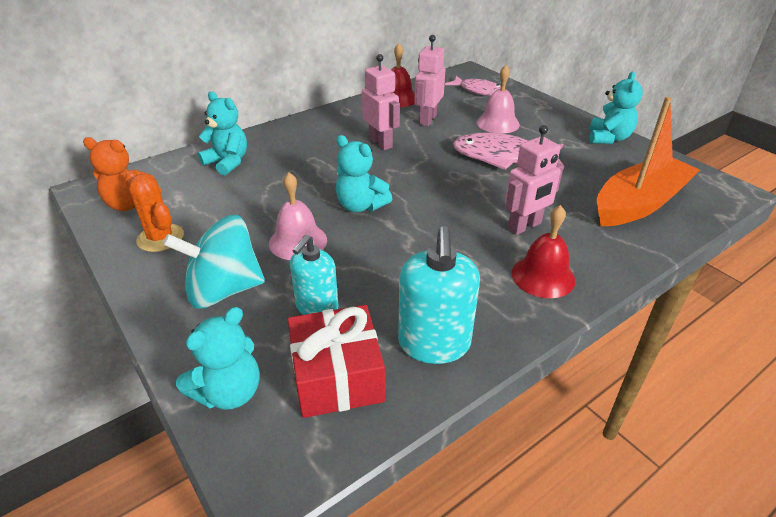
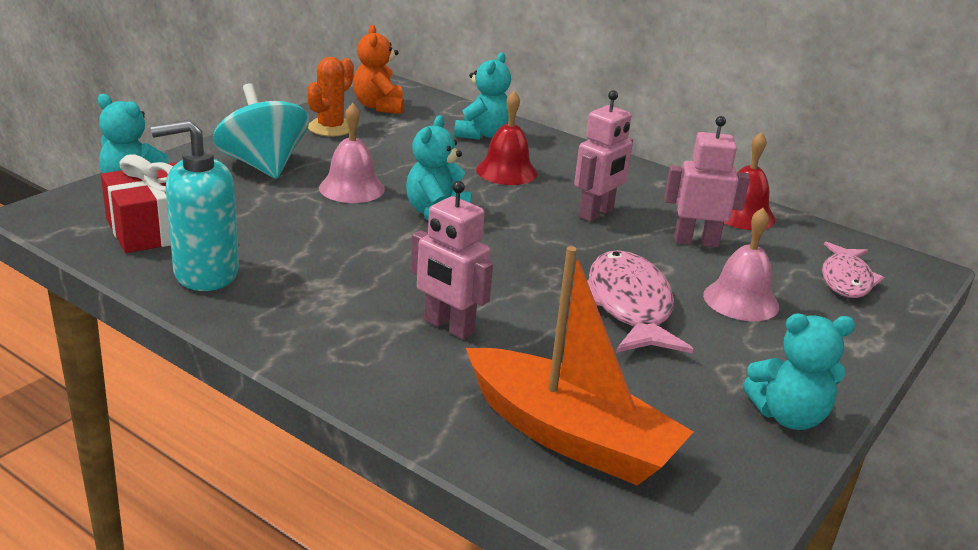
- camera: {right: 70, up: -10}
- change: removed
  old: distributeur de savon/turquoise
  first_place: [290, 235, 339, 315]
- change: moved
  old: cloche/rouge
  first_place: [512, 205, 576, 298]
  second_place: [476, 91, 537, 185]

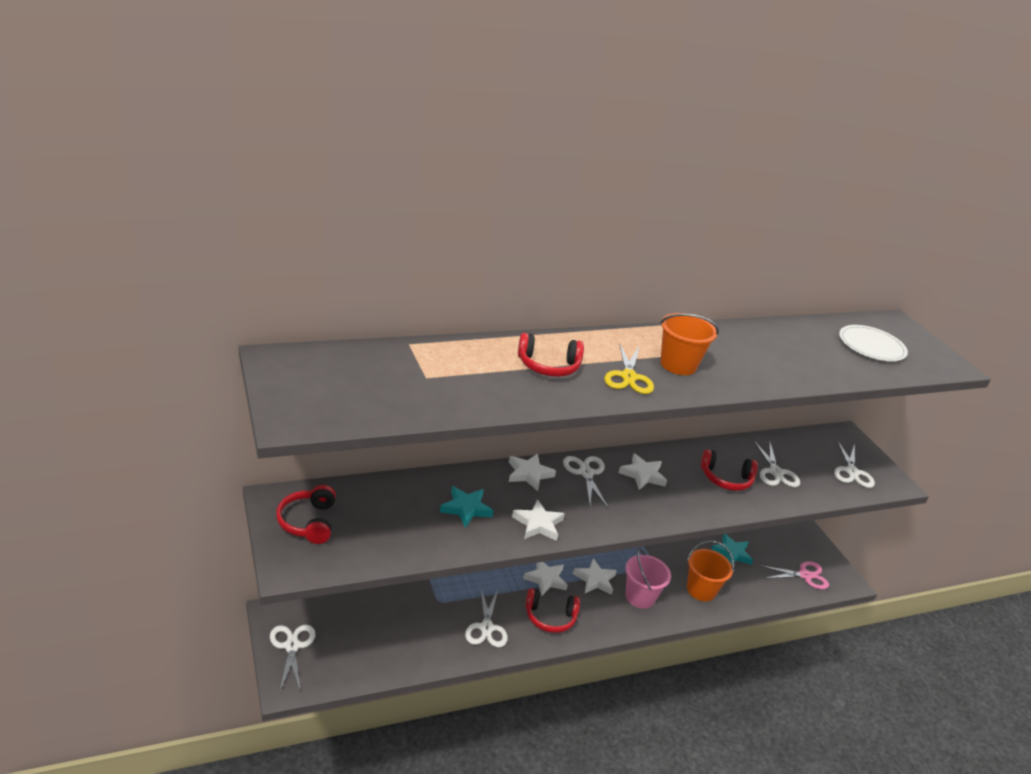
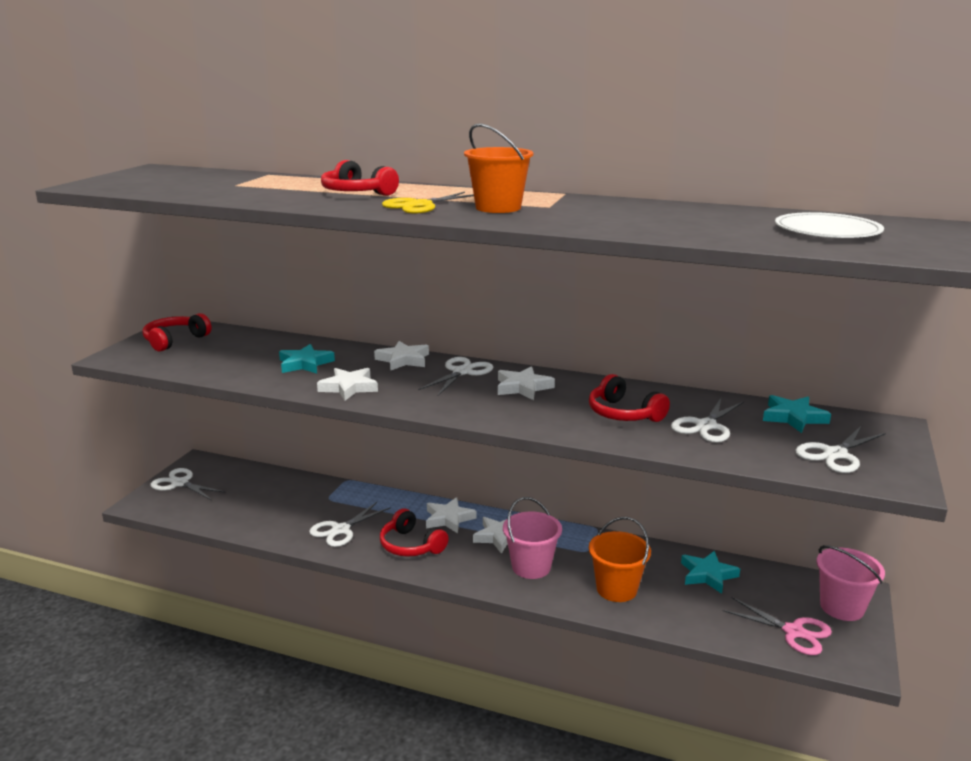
- camera: {right: 45, up: -10}
- change: added
  new: étoile/turquoise
  second_place: [763, 395, 831, 433]
- change: added
  new: seau/rose
  second_place: [816, 545, 885, 621]
- change: turned
  old: ciseaux/blanc
  first_place: [270, 625, 315, 692]
  second_place: [150, 468, 226, 500]
  degrees: -90

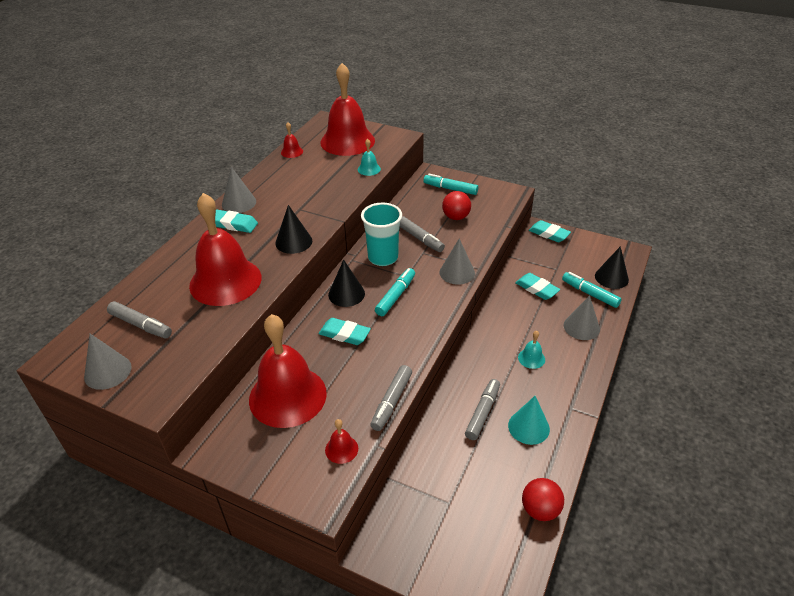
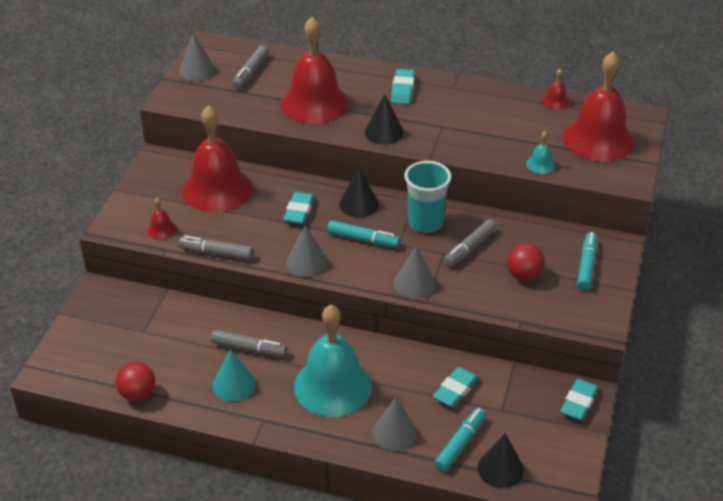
- camera: {right: 80, up: 0}
- change: moved
  old: cône/gris
  first_place: [222, 167, 256, 213]
  second_place: [286, 225, 327, 277]
- change: resized
  old: cloche/turquoise
  first_place: [518, 331, 545, 369]
  second_place: [294, 305, 372, 417]
  factor: 2.5

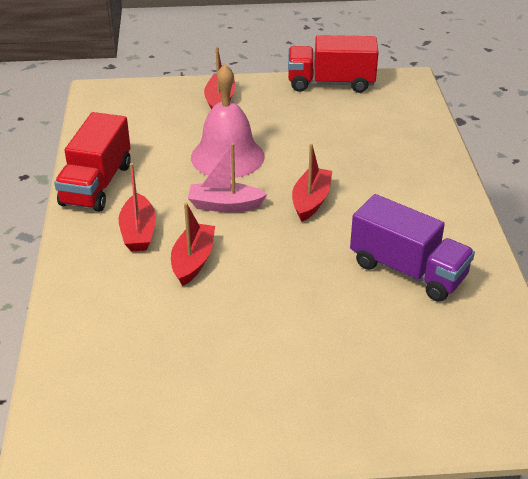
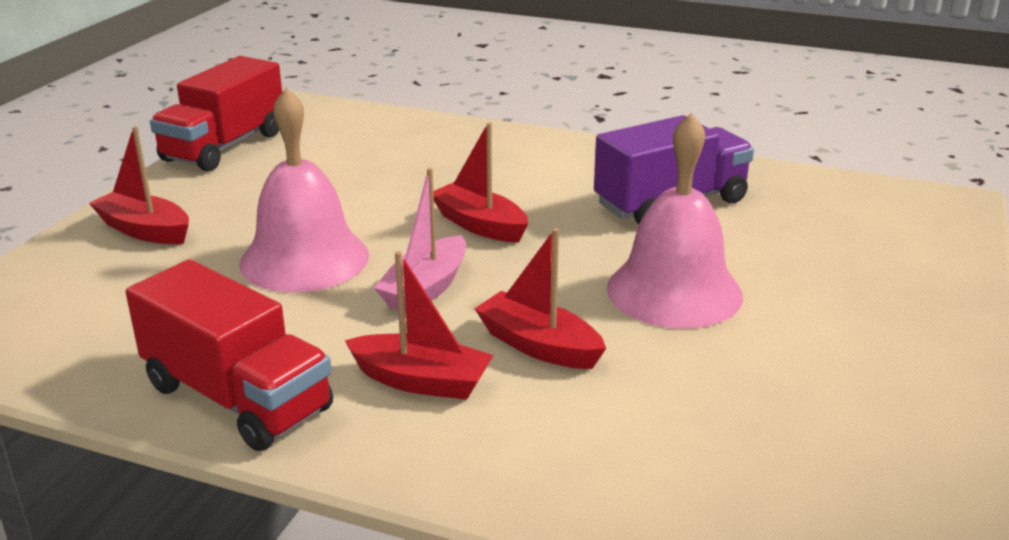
- camera: {right: -65, up: -10}
- change: added
  new: cloche/rose
  second_place: [607, 112, 743, 329]

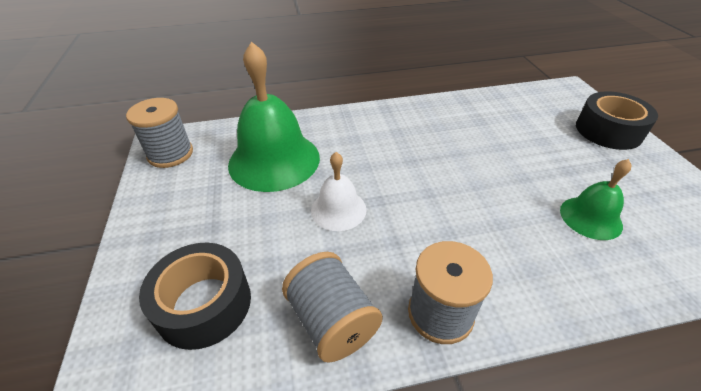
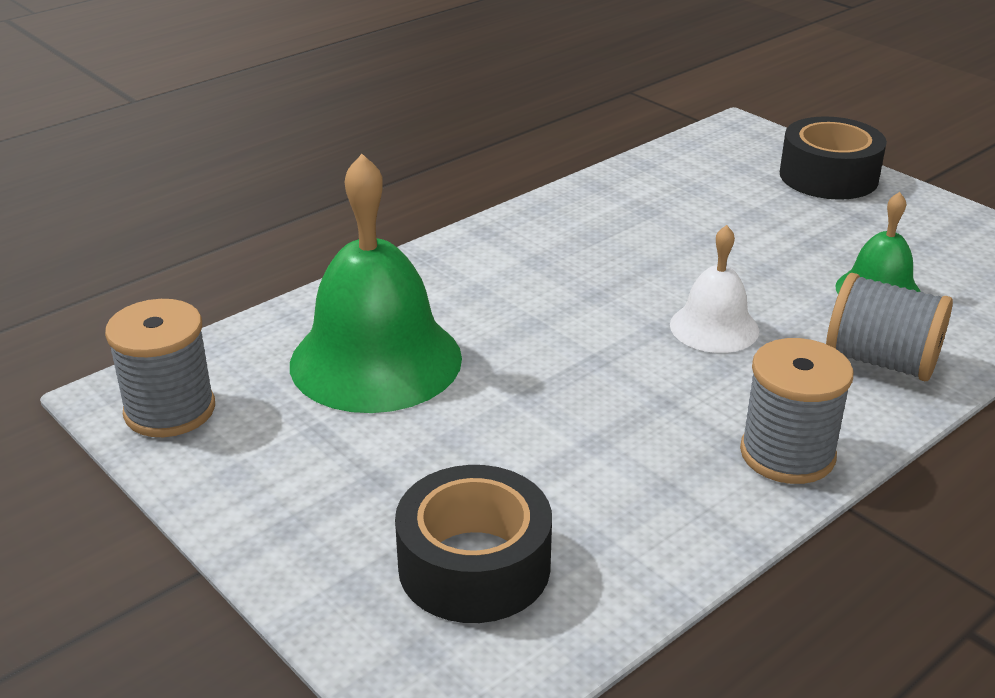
- camera: {right: -30, up: -10}
- change: moved
  old: bobine/gris
  first_place: [282, 252, 383, 363]
  second_place: [826, 273, 953, 381]
- change: moved
  old: cloche/blanc
  first_place: [311, 152, 367, 231]
  second_place: [670, 225, 759, 353]

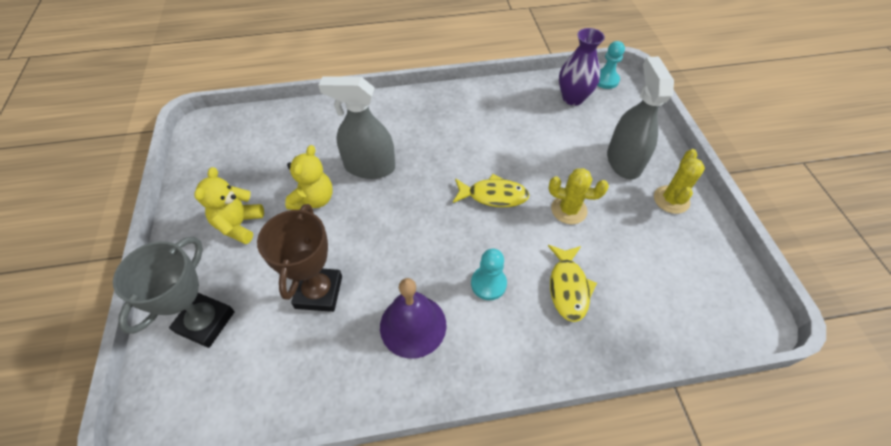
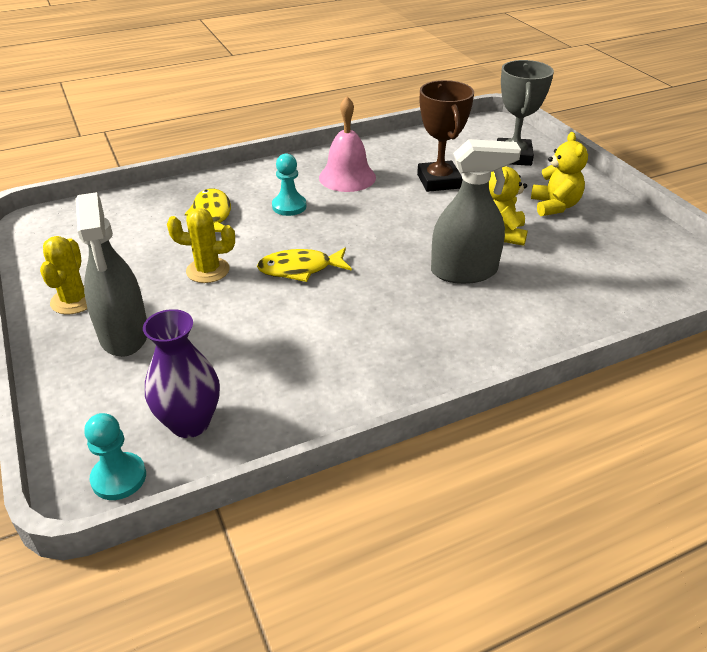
- camera: {right: 165, up: -15}
- change: recoloured
  old: cloche/violet
  new: cloche/rose
  first_place: [380, 278, 446, 359]
  second_place: [319, 96, 376, 192]

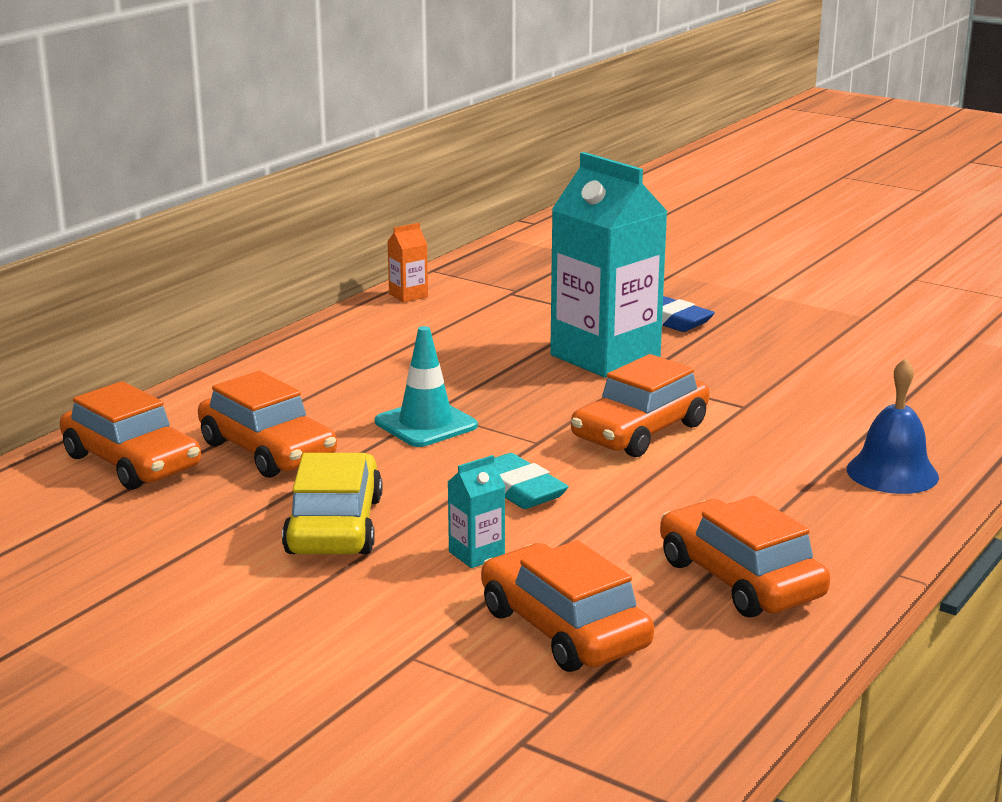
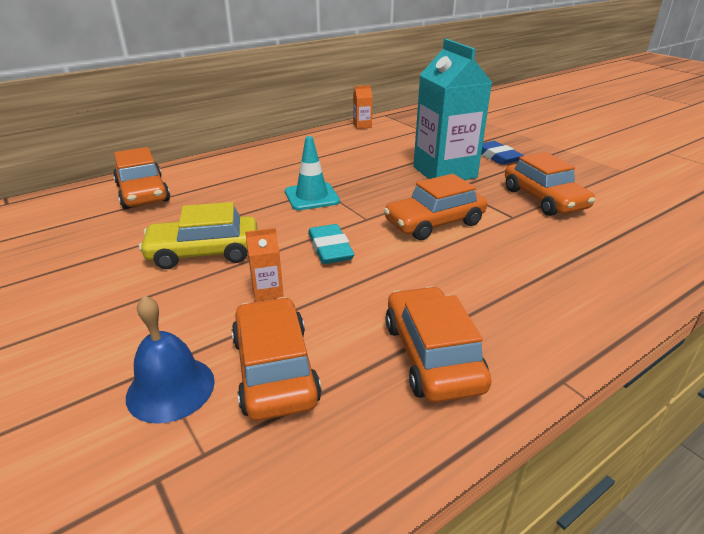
- camera: {right: 20, up: 10}
- change: moved
  old: voiture/orange
  first_place: [198, 371, 337, 478]
  second_place: [505, 152, 595, 216]
- change: moved
  old: cloche/bleu
  first_place: [847, 358, 939, 494]
  second_place: [126, 295, 215, 424]
- change: recoloured
  old: brique de lait/turquoise
  new: brique de lait/orange
  first_place: [448, 455, 505, 568]
  second_place: [245, 228, 284, 302]
- change: turned
  old: voiture/jaune
  first_place: [282, 453, 382, 554]
  second_place: [139, 202, 258, 269]
  degrees: -120

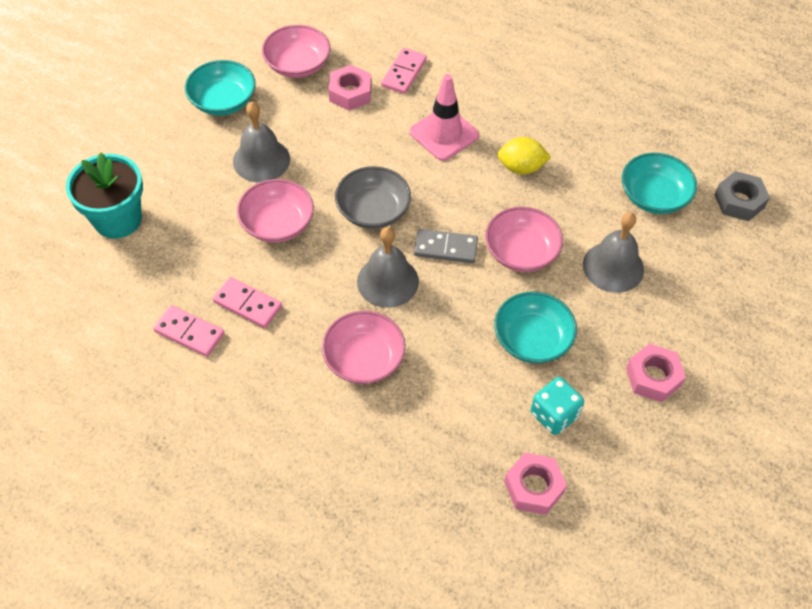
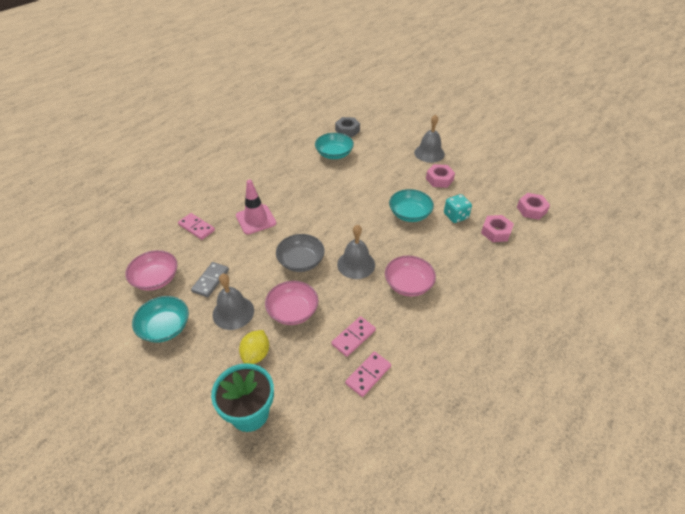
- camera: {right: -75, up: -10}
- change: removed
  old: bol/rose
  first_place: [485, 207, 563, 272]
- change: moved
  old: écrou/rose
  first_place: [328, 65, 372, 111]
  second_place: [517, 193, 550, 220]
- change: moved
  old: domino/gris
  first_place: [414, 229, 478, 263]
  second_place: [191, 262, 229, 297]
- change: moved
  old: citron/jaune
  first_place: [497, 137, 551, 175]
  second_place: [239, 330, 269, 364]
- change: moved
  old: cloche/gris
  first_place: [583, 212, 644, 293]
  second_place: [414, 114, 445, 163]

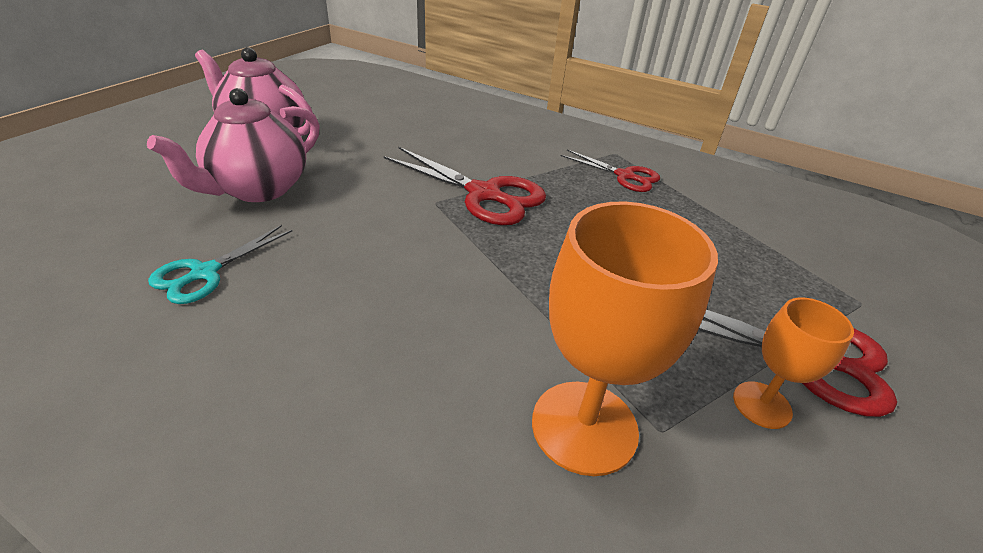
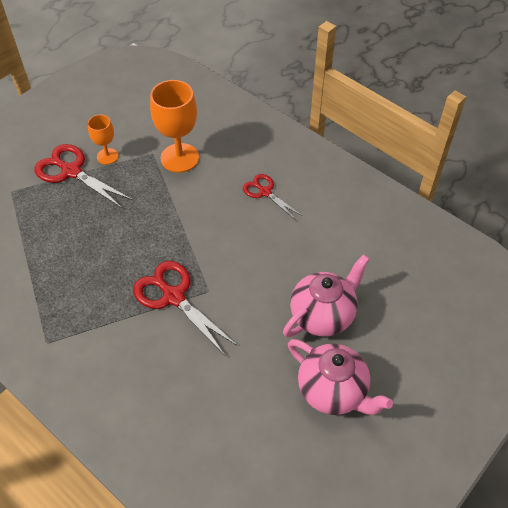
- camera: {right: -165, up: 15}
- change: removed
  old: ciseaux/turquoise
  first_place: [148, 225, 292, 304]
- change: moved
  old: ciseaux/rouge
  first_place: [561, 150, 660, 192]
  second_place: [243, 174, 302, 220]

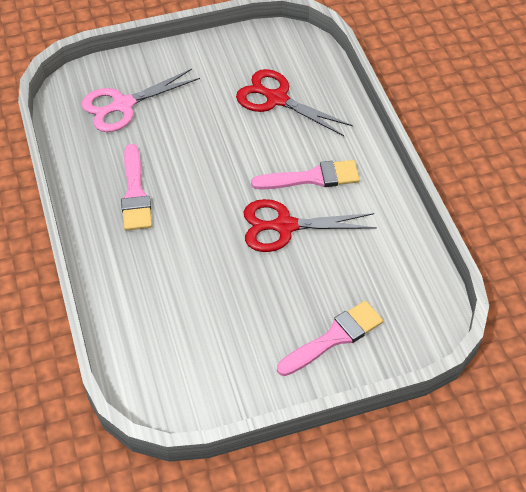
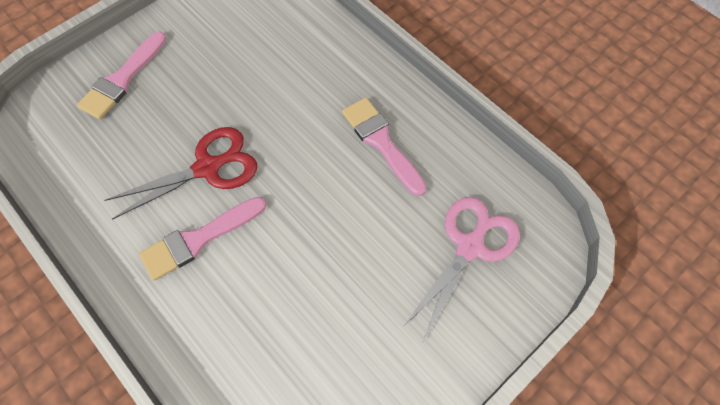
- camera: {right: 155, up: 10}
- change: removed
  old: ciseaux/rouge
  first_place: [236, 69, 353, 136]

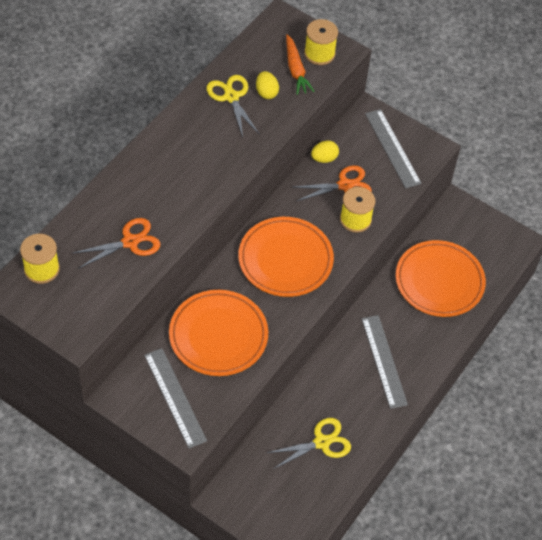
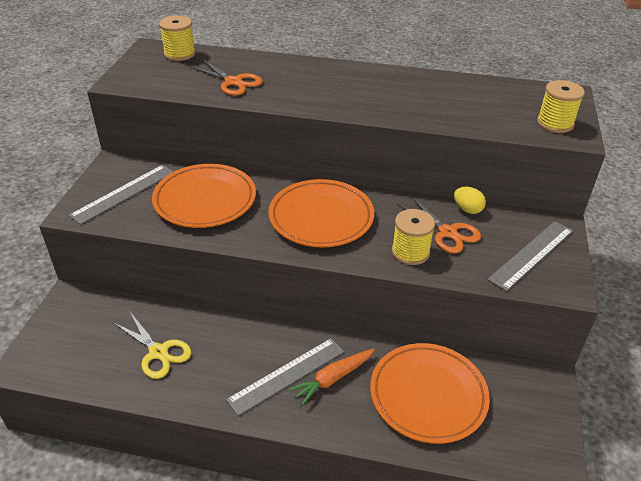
- camera: {right: 70, up: -15}
- change: removed
  old: ciseaux/jaune
  first_place: [207, 75, 259, 137]
- change: removed
  old: œuf/jaune
  first_place: [256, 71, 279, 99]
- change: moved
  old: carotte/orange
  first_place: [286, 34, 315, 95]
  second_place: [289, 349, 375, 405]

